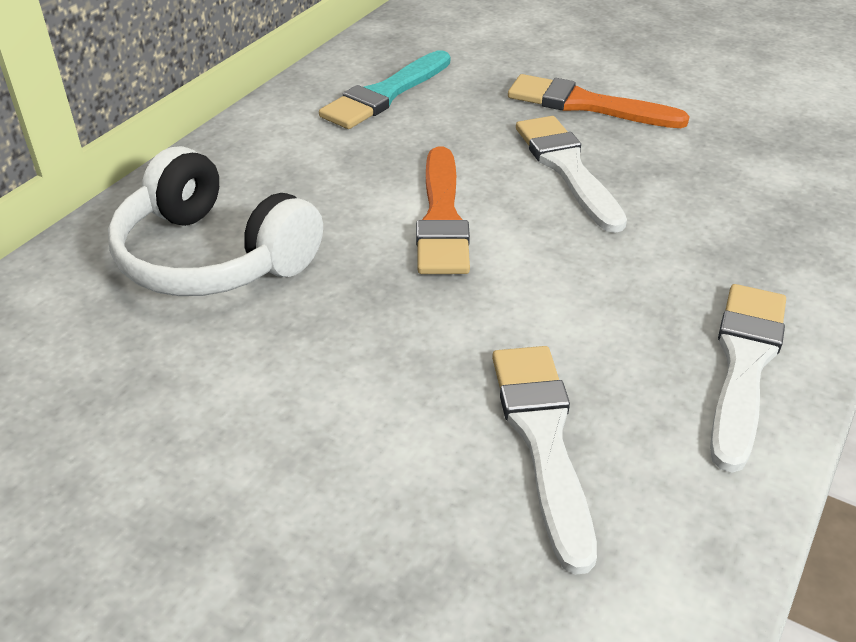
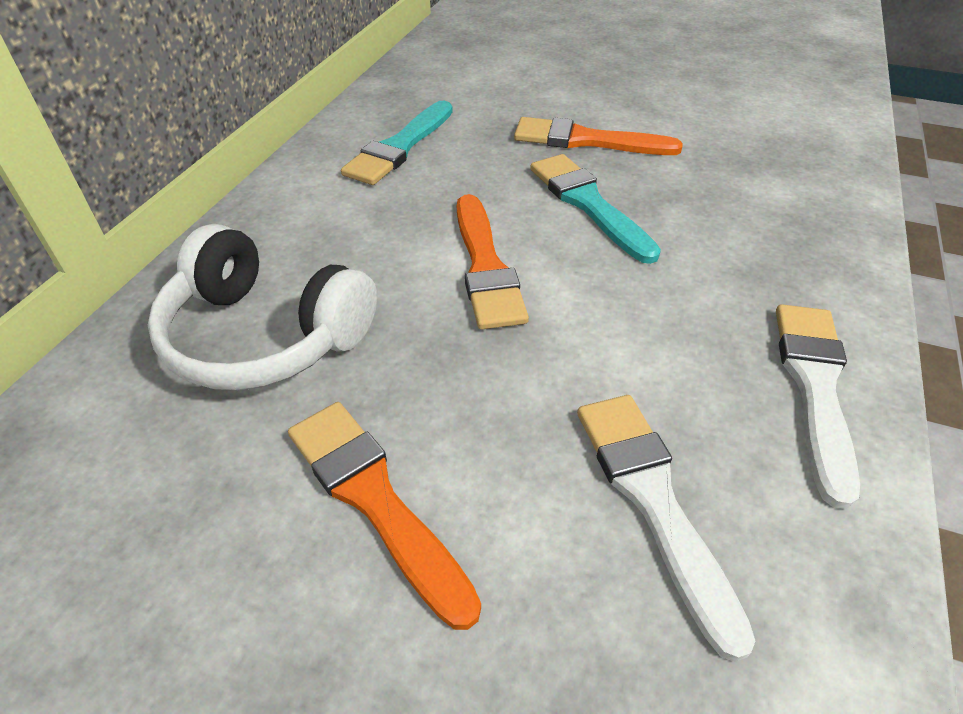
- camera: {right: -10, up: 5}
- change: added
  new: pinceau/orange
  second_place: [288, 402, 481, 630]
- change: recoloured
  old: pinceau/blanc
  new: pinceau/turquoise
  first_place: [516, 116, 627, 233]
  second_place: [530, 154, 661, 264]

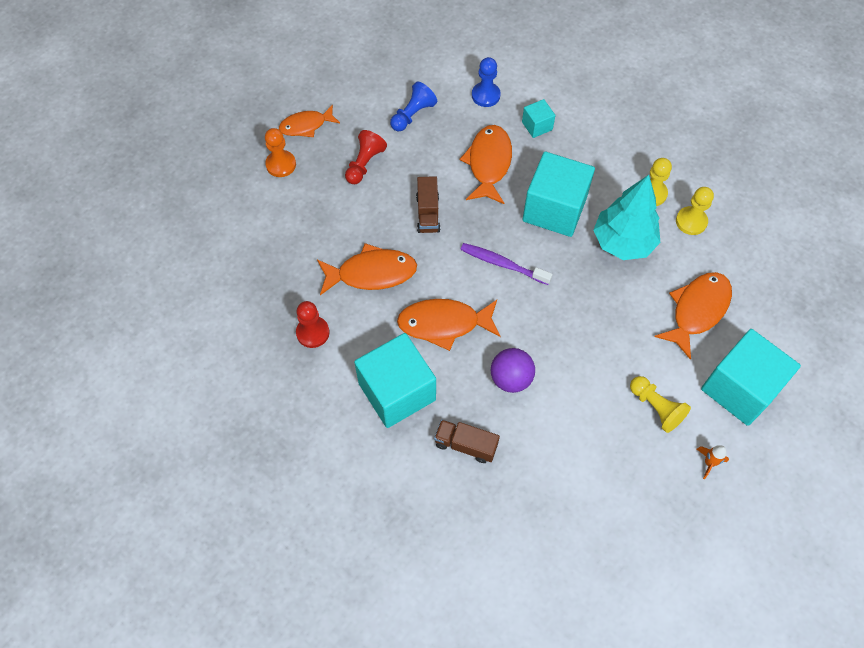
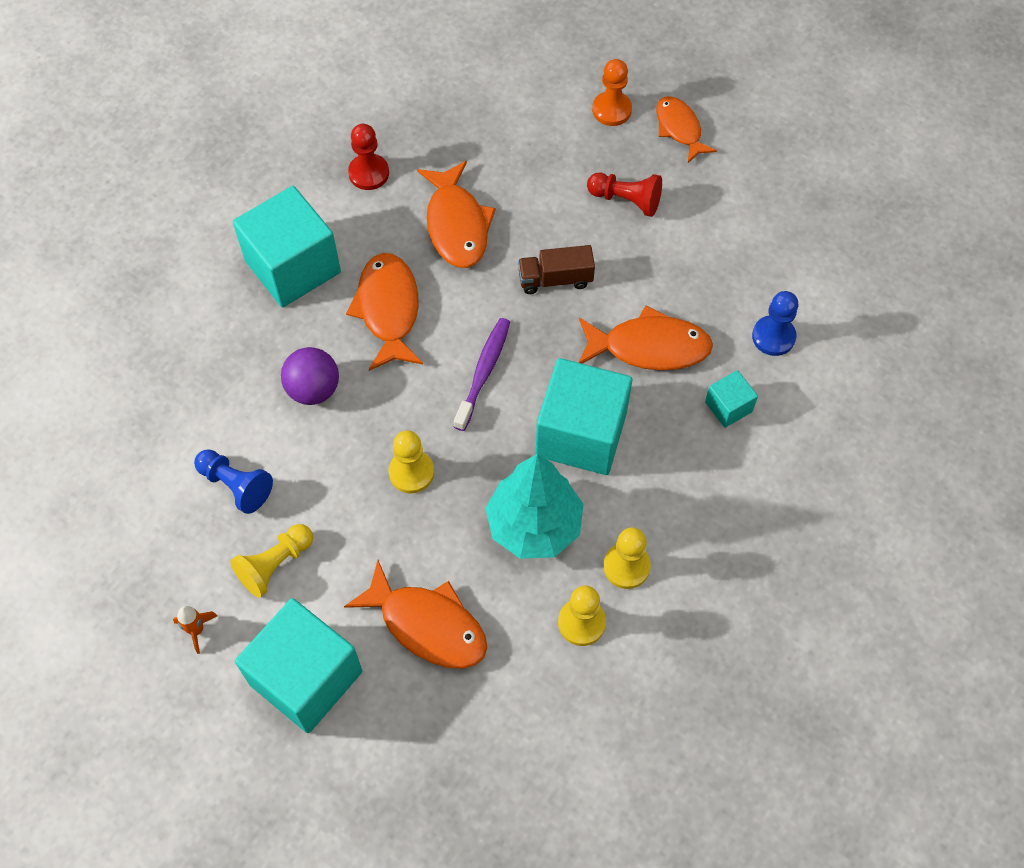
- camera: {right: 85, up: 0}
- change: removed
  old: camion/marron
  first_place: [434, 420, 500, 463]
- change: added
  new: pion/jaune
  second_place: [389, 430, 434, 493]
- change: moved
  old: pion/bleu
  first_place: [390, 82, 437, 131]
  second_place: [194, 449, 273, 514]

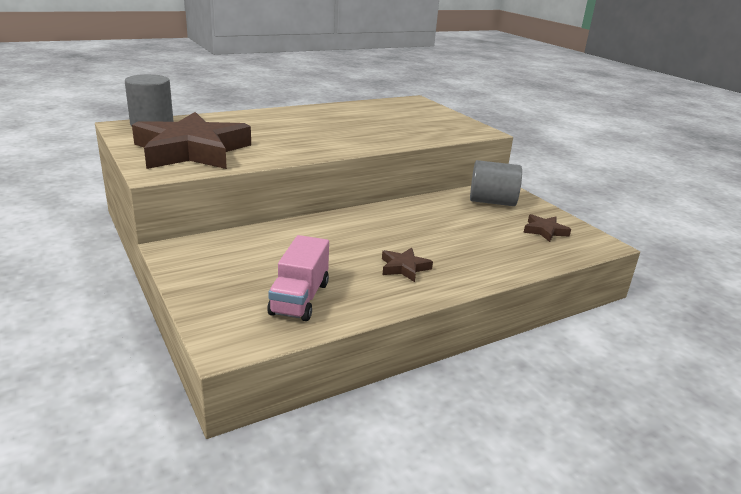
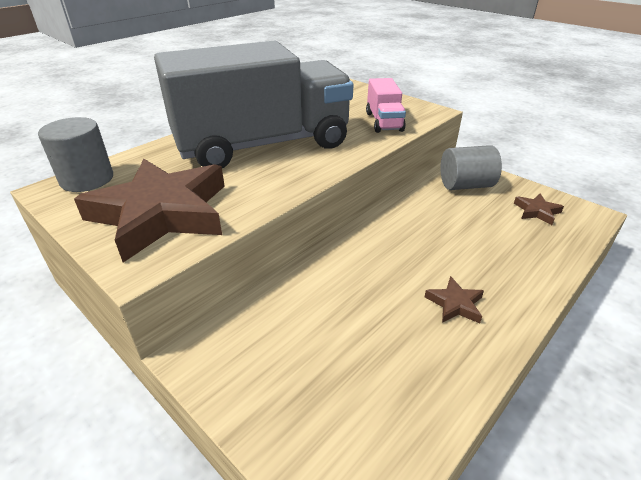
- camera: {right: -15, up: 10}
- change: added
  new: camion/gris
  second_place: [154, 41, 353, 168]
- change: moved
  old: camion/rose
  first_place: [267, 235, 329, 321]
  second_place: [366, 78, 406, 133]

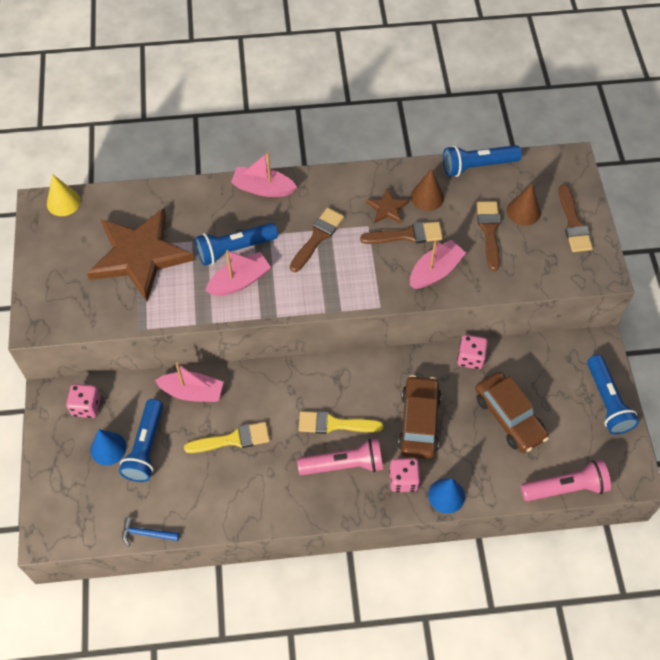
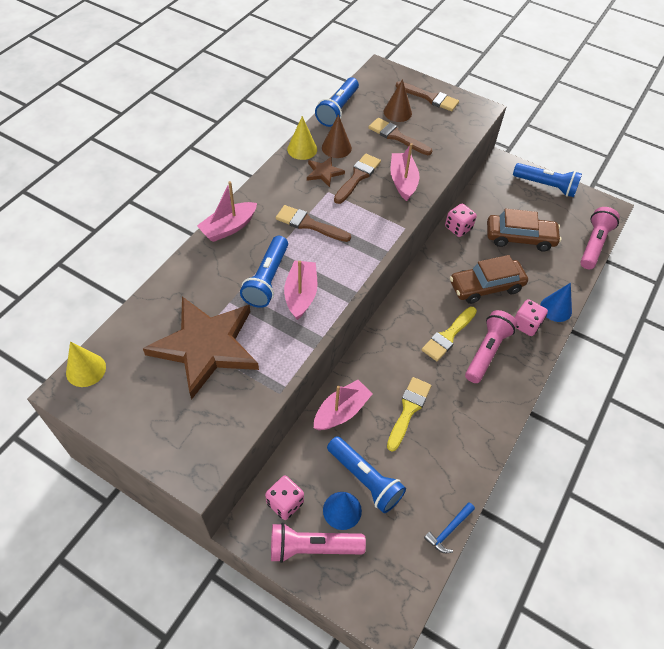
- camera: {right: -55, up: -5}
- change: added
  new: lampe de poche/rose
  second_place: [271, 523, 366, 563]
- change: added
  new: cône/jaune
  second_place: [287, 116, 317, 160]
- change: turned
  old: pinceau/marron
  first_place: [290, 208, 344, 272]
  second_place: [276, 205, 351, 242]
  degrees: -45
- change: turned
  old: voiture/marron
  first_place: [398, 375, 441, 459]
  second_place: [450, 255, 528, 304]
  degrees: -60

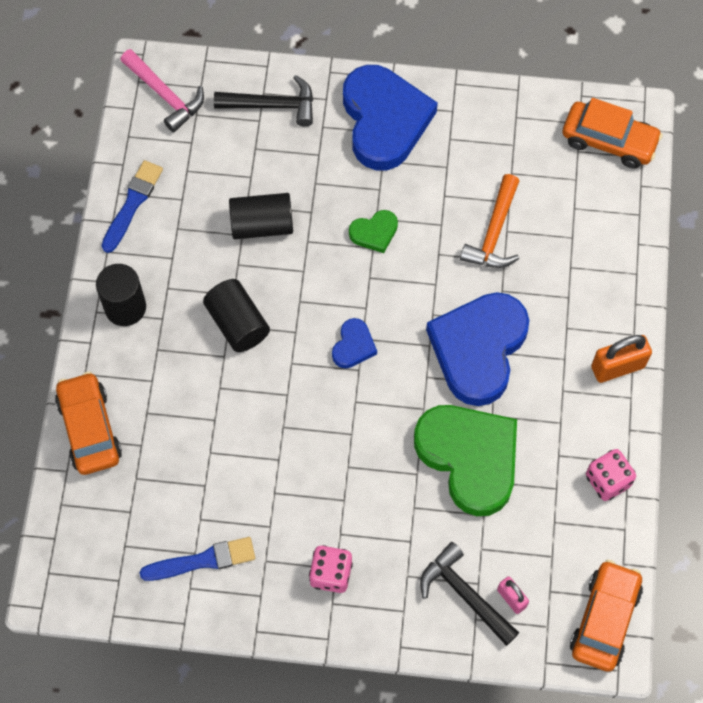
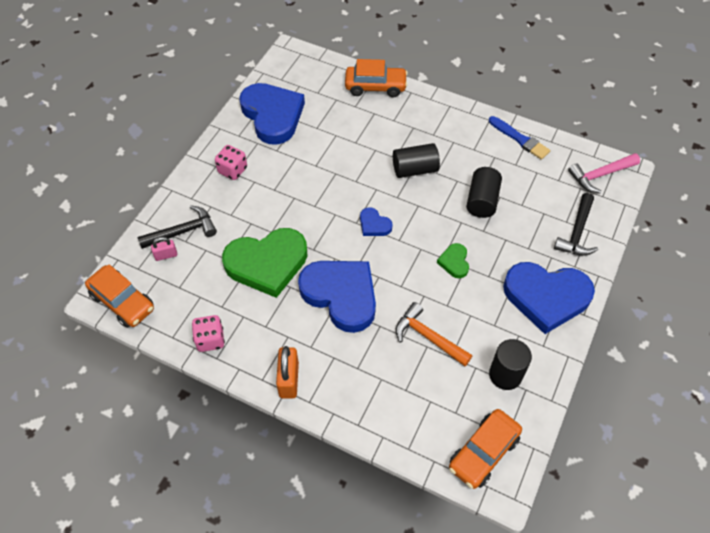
- camera: {right: 110, up: -10}
- change: moved
  old: cylindre/noir
  first_place: [96, 264, 146, 326]
  second_place: [489, 339, 532, 390]
- change: replaced
  old: pinceau/bleu
  new: cœur/bleu
  first_place: [140, 537, 255, 581]
  second_place: [239, 83, 305, 145]

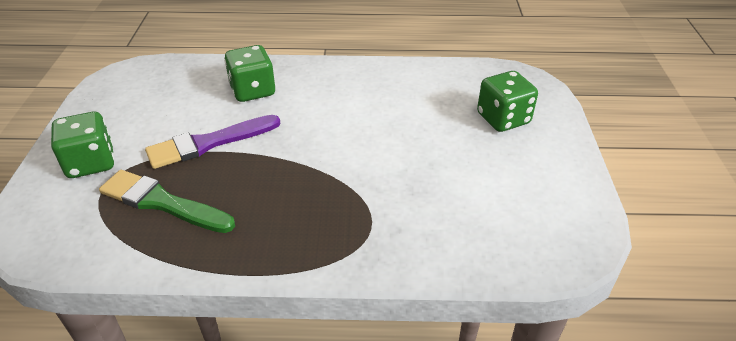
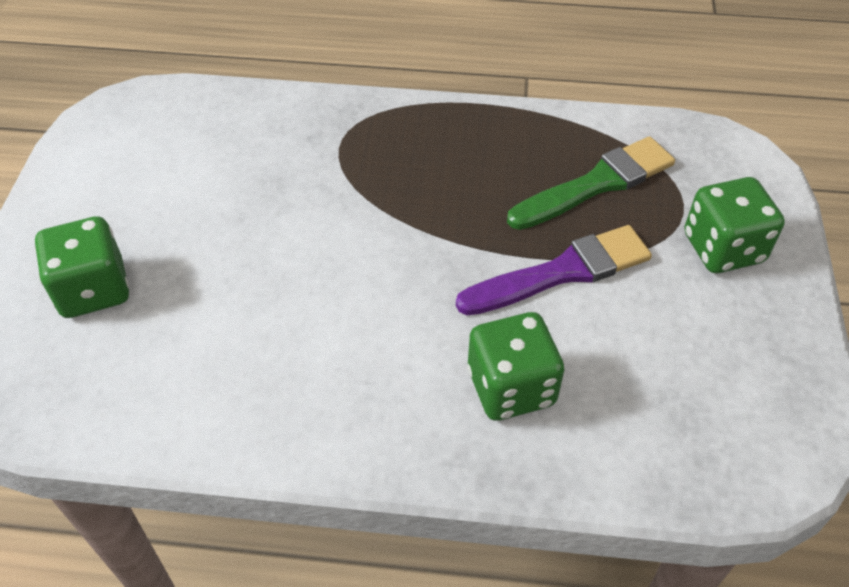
- camera: {right: -175, up: 10}
- change: turned
  old: pinceau/vert
  first_place: [99, 170, 235, 233]
  second_place: [507, 136, 675, 230]
  degrees: -60

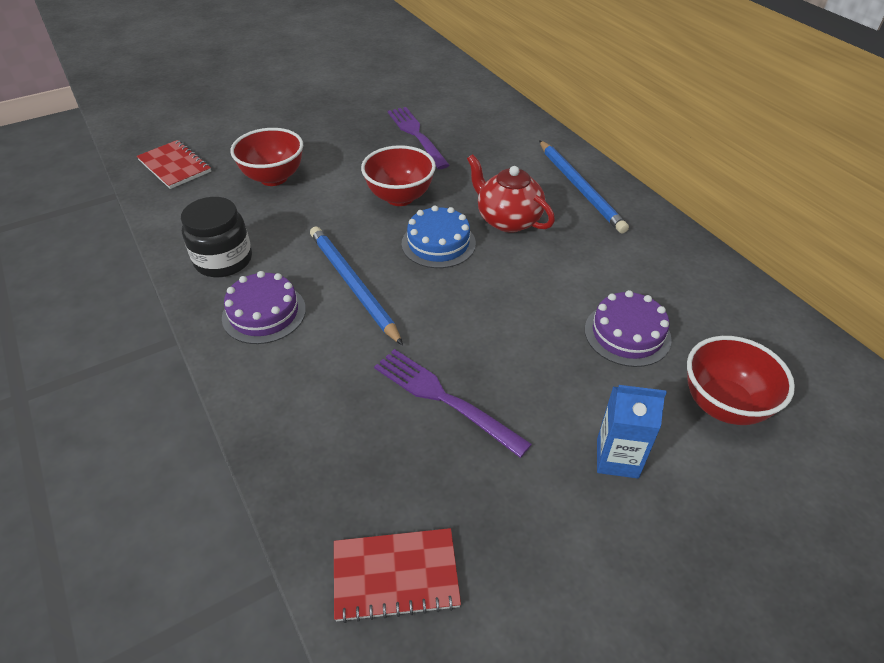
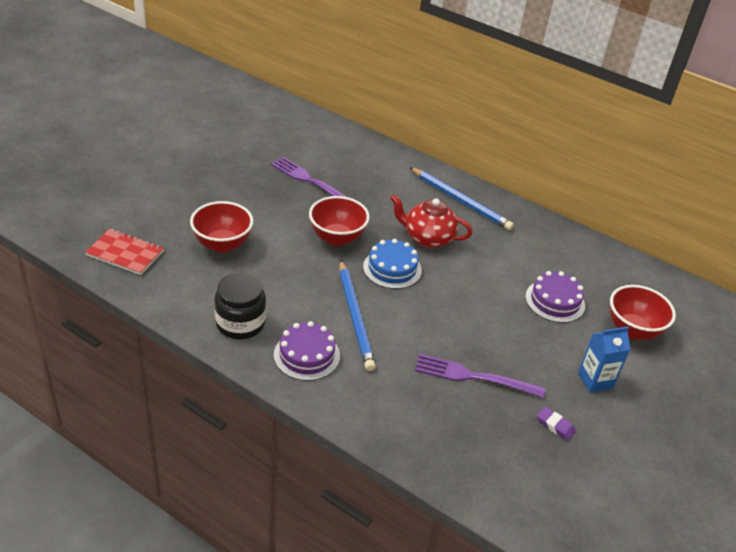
- camera: {right: -30, up: -5}
- change: removed
  old: carnet/rouge
  first_place: [334, 528, 461, 623]
- change: added
  new: gomme/violet
  second_place: [537, 407, 576, 441]
- change: turned
  old: crayon/bleu
  first_place: [310, 226, 403, 346]
  second_place: [339, 260, 376, 371]
  degrees: -135

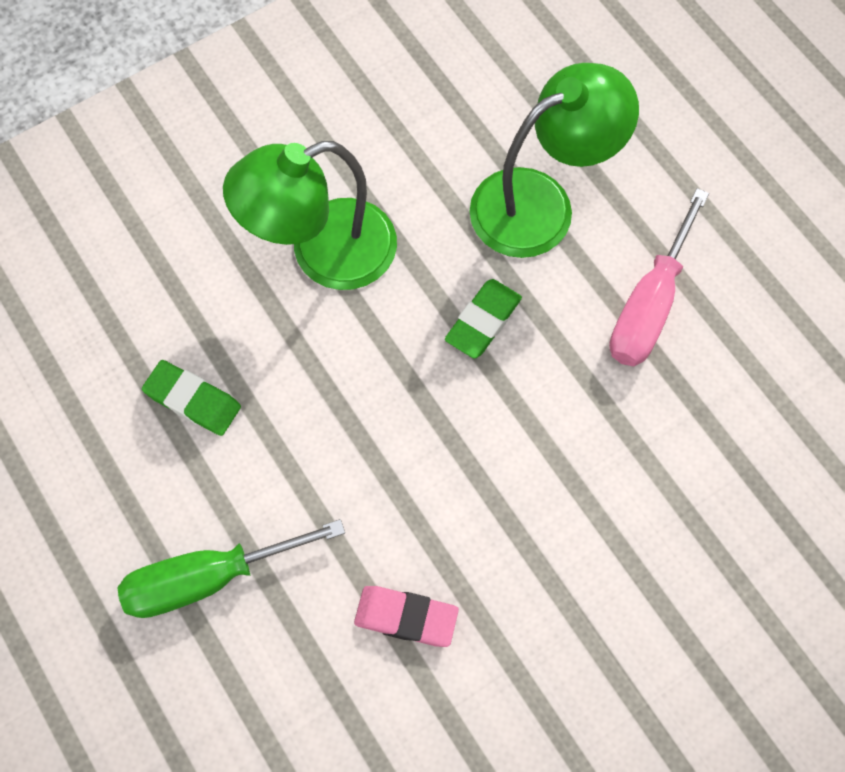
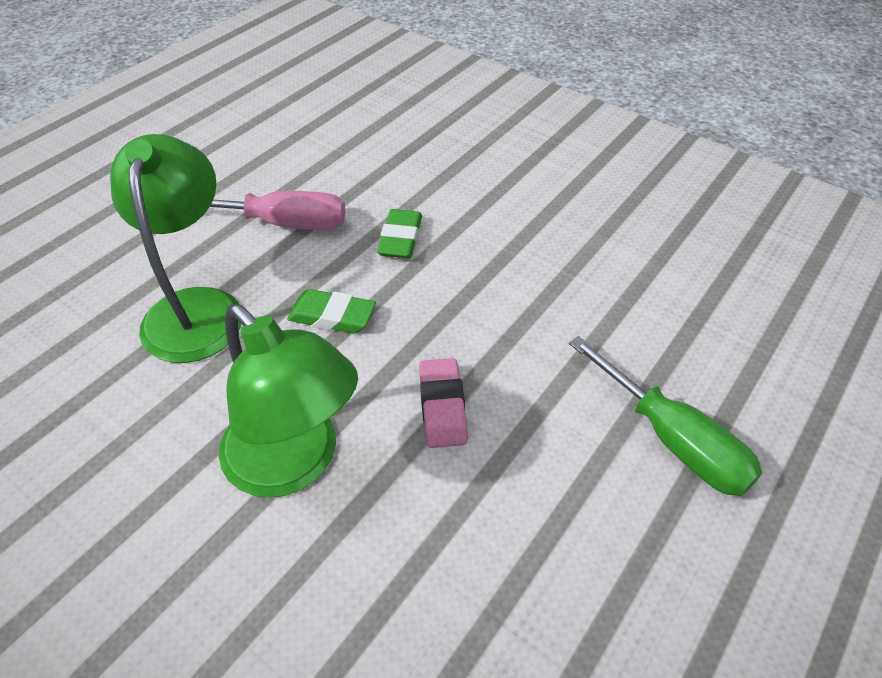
- camera: {right: -110, up: -20}
- change: moved
  old: gomme/vert
  first_place: [142, 360, 241, 436]
  second_place: [377, 209, 422, 258]
- change: moved
  old: gomme/rose
  first_place: [354, 586, 459, 647]
  second_place: [419, 358, 468, 448]
- change: turned
  old: lampe/vert
  first_place: [470, 63, 639, 258]
  second_place: [110, 134, 241, 363]
  degrees: 45

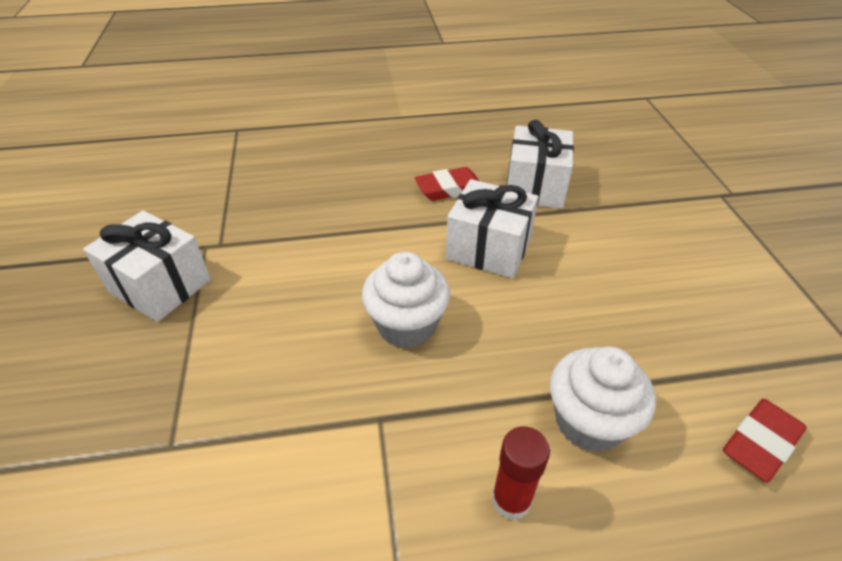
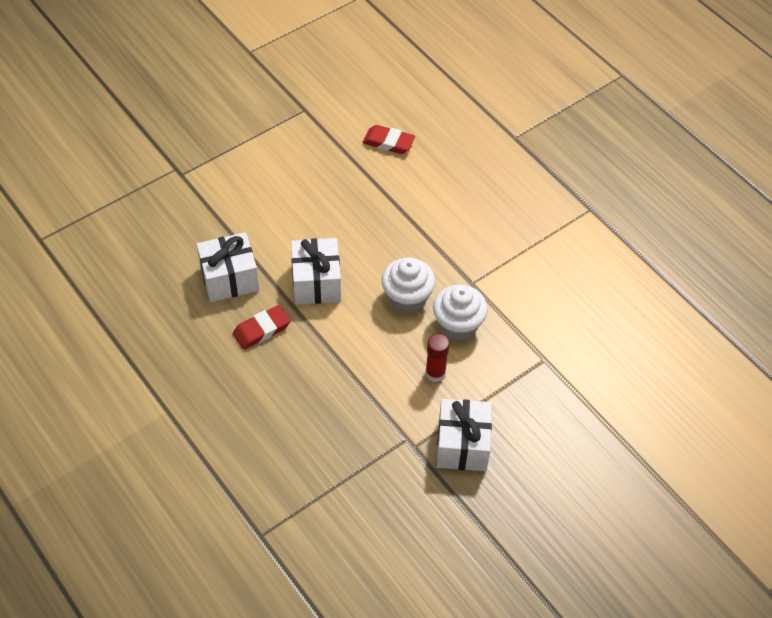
- camera: {right: -120, up: 10}
- change: moved
  old: bâton de colle/rouge
  first_place: [492, 426, 550, 520]
  second_place: [425, 334, 450, 382]
- change: moved
  old: muffin/blanc
  first_place: [550, 346, 656, 452]
  second_place: [433, 285, 488, 341]
- change: turned
  old: gomme/rouge
  first_place: [415, 167, 479, 201]
  second_place: [233, 305, 291, 350]
  degrees: -75

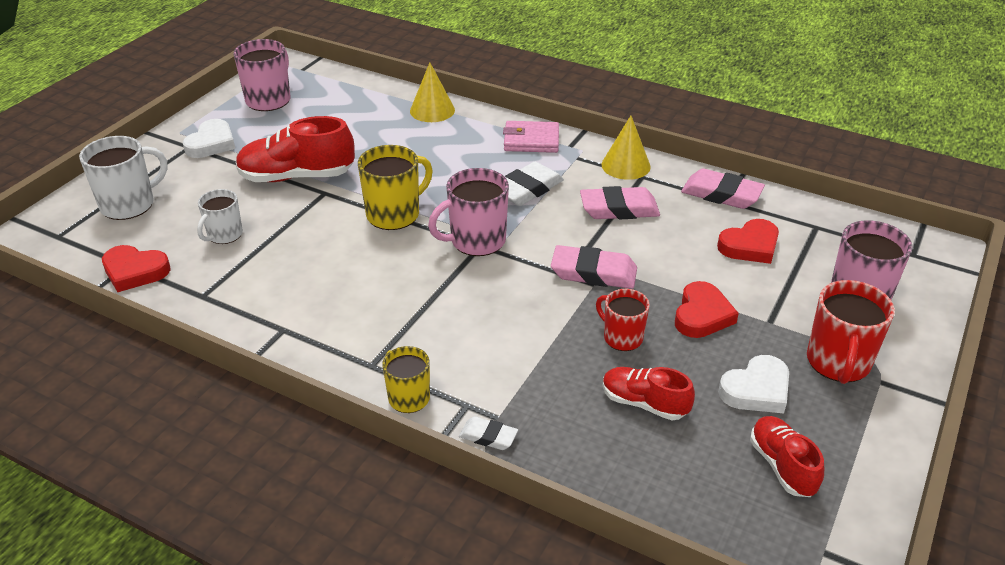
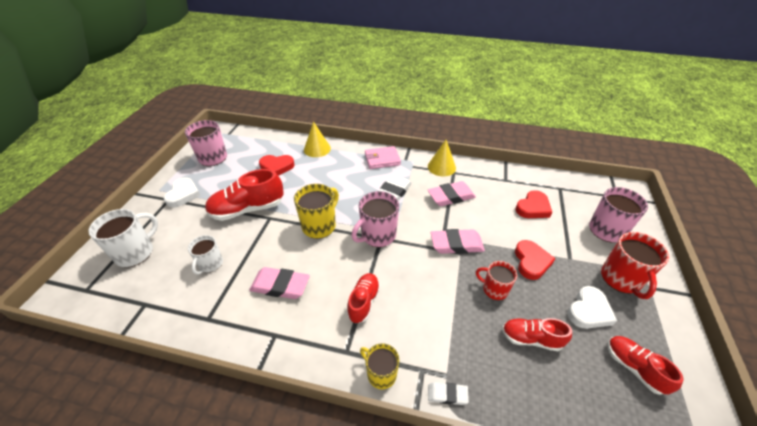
- camera: {right: -15, up: 5}
- change: added
  new: chaussure/rouge
  second_place: [347, 273, 380, 323]
- change: moved
  old: cœur/rouge
  first_place: [102, 245, 171, 292]
  second_place: [259, 155, 295, 176]
- change: moved
  old: gomme/rose
  first_place: [681, 169, 765, 209]
  second_place: [249, 267, 310, 299]

